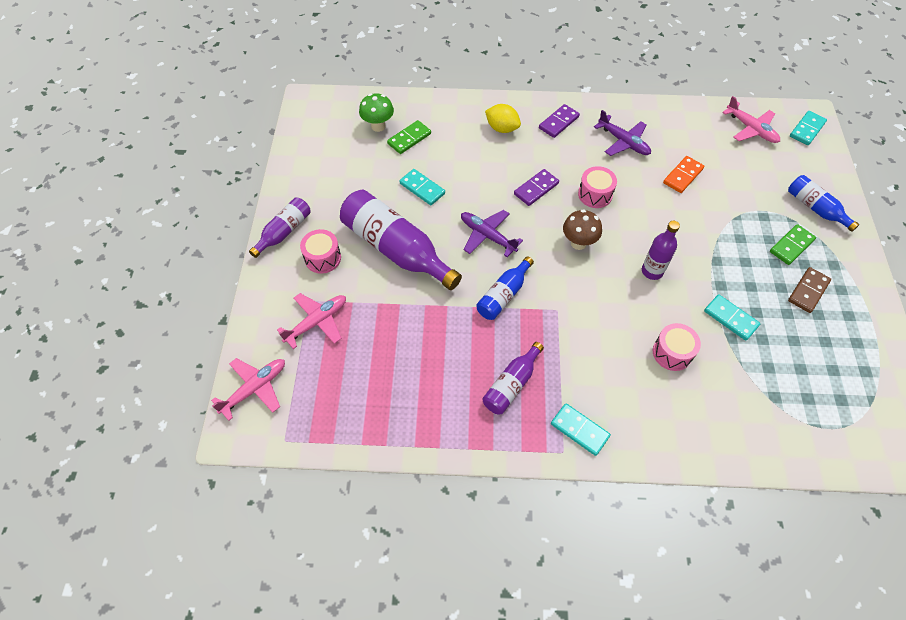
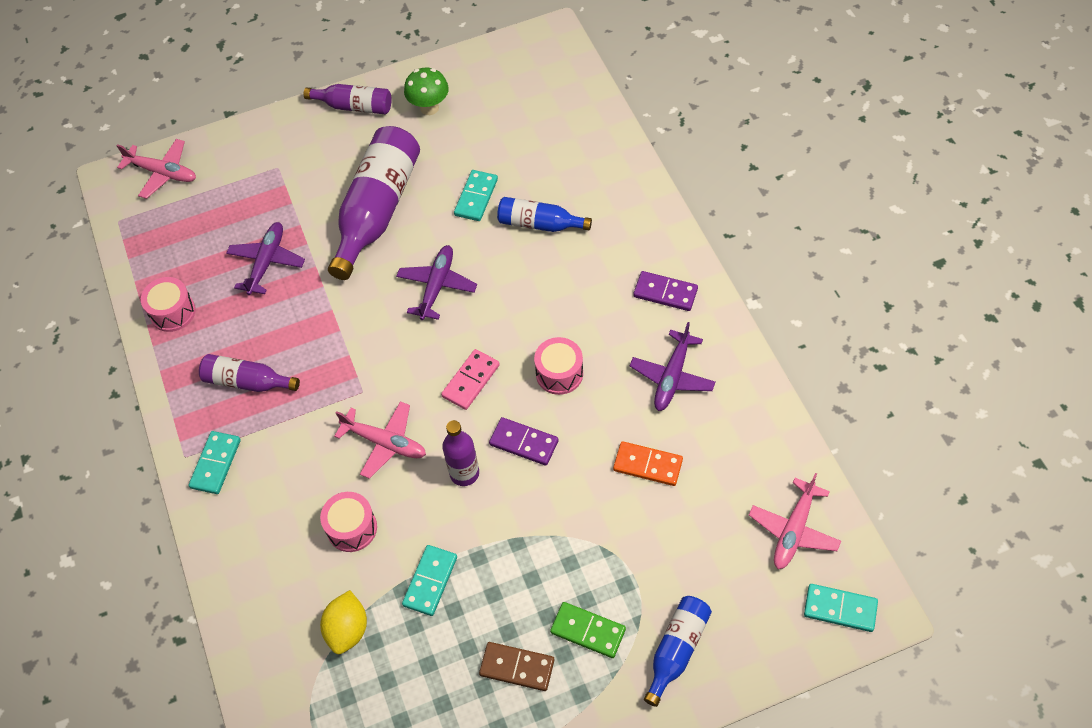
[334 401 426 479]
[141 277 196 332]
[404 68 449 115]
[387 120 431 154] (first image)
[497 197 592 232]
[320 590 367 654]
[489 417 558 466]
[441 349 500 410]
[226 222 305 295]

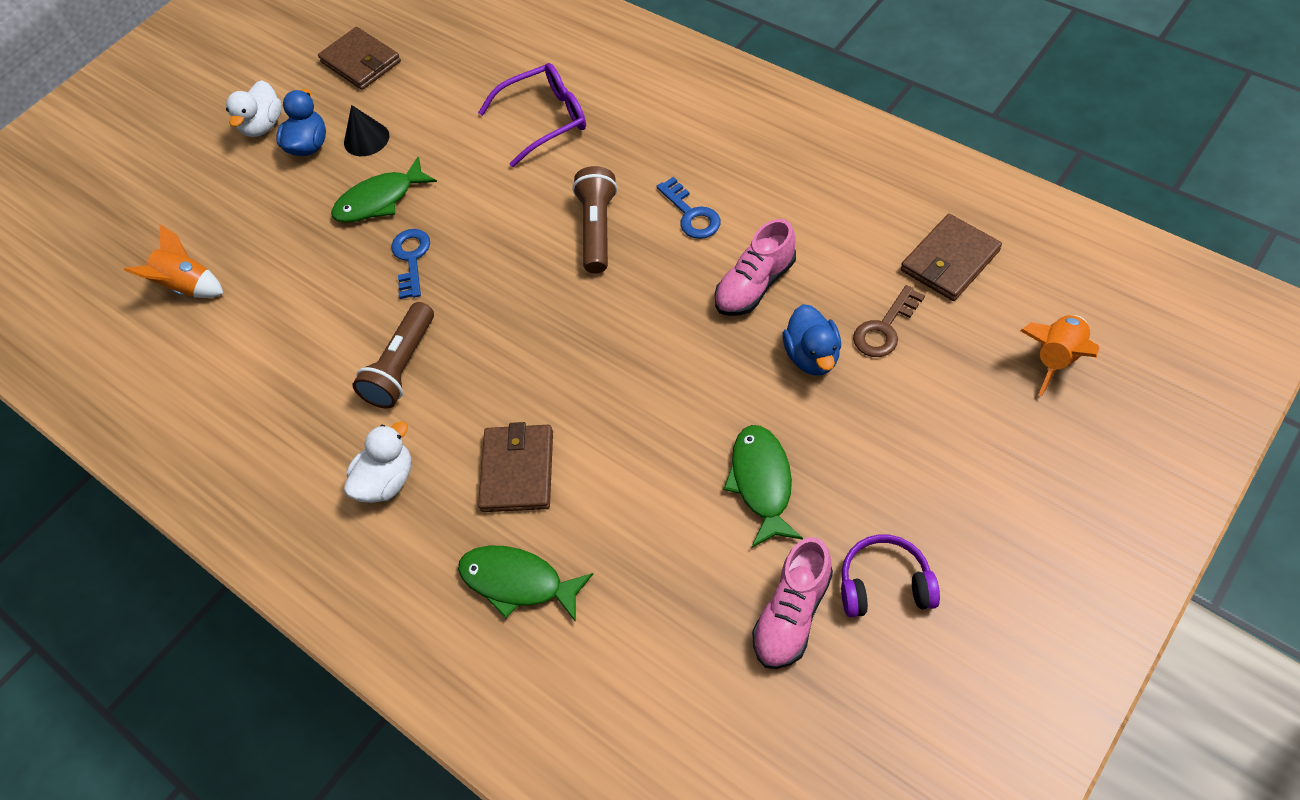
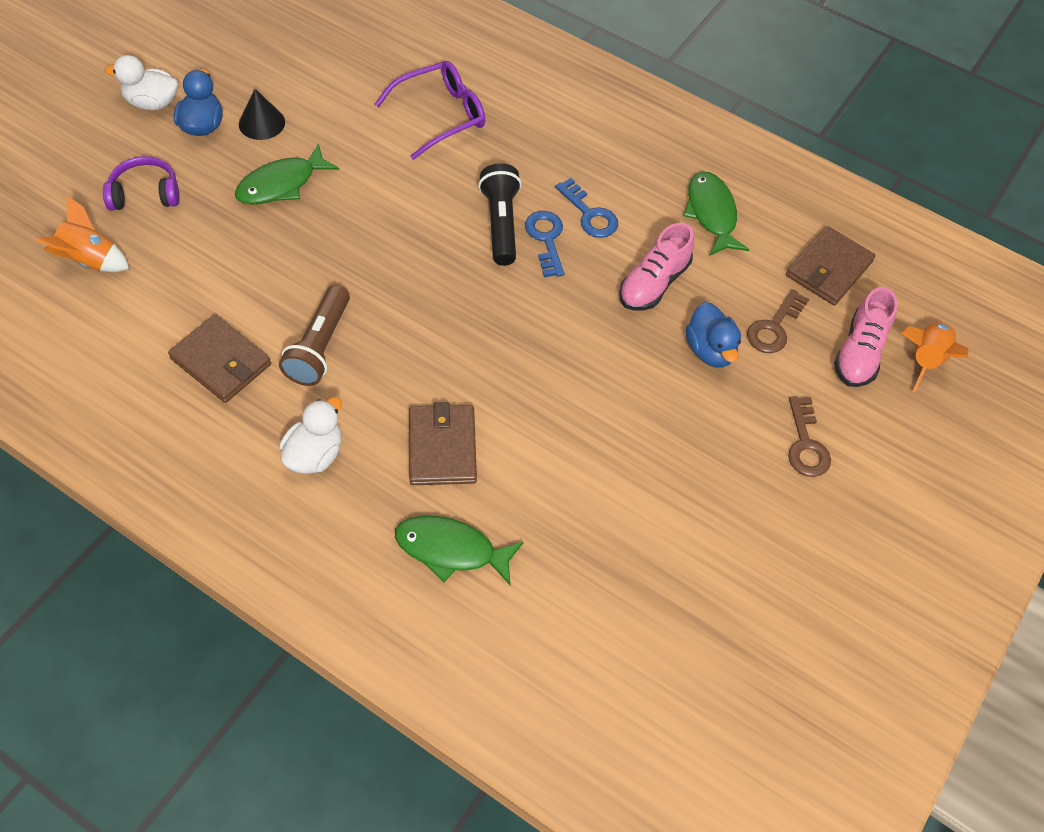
[105 55 178 110]
[168 315 271 403]
[525 211 564 277]
[478 163 521 266]
[683 171 749 256]
[834 287 898 387]
[103 156 179 211]
[788 396 831 477]

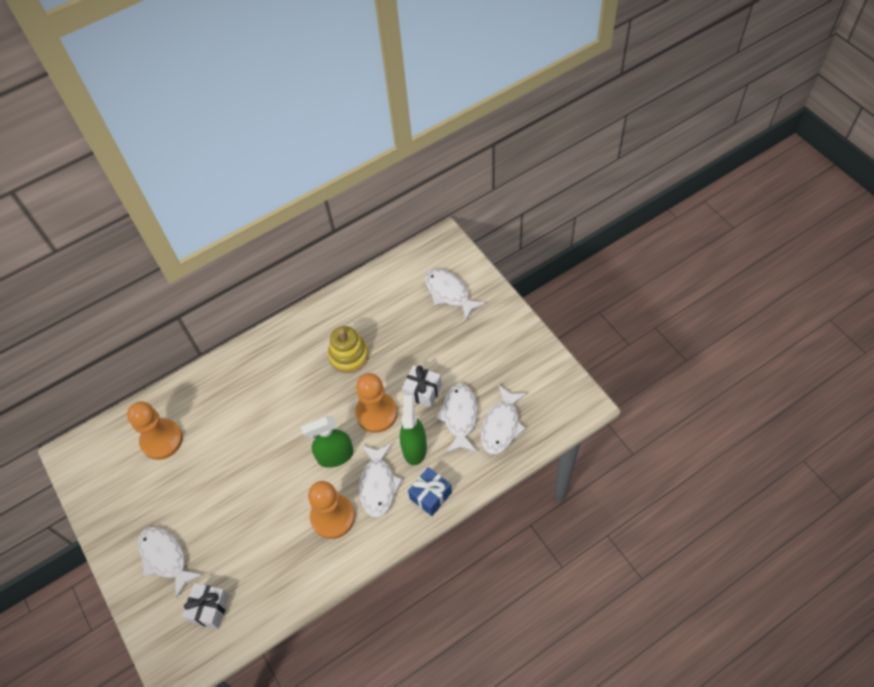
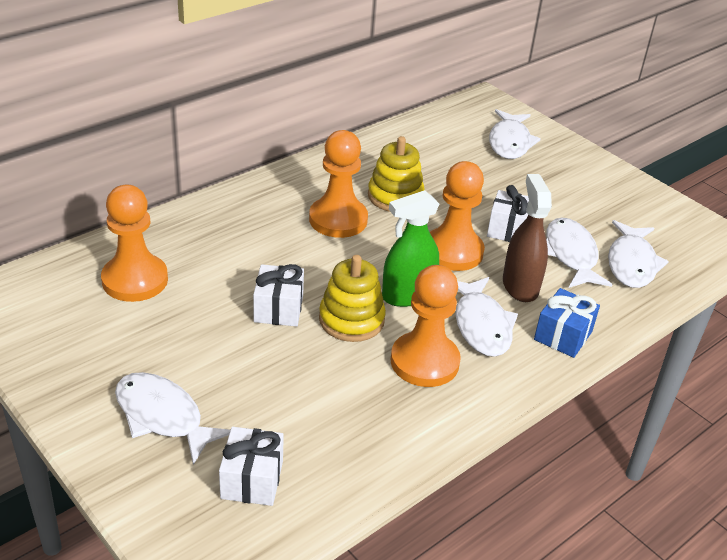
[503 174 552 302]
[489 109 541 159]
[253 264 304 326]
[309 130 368 238]
[319 255 386 342]

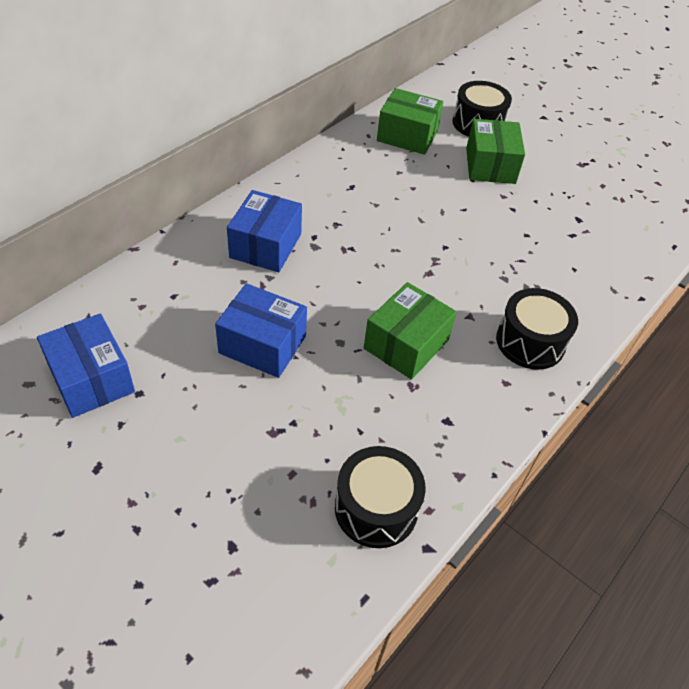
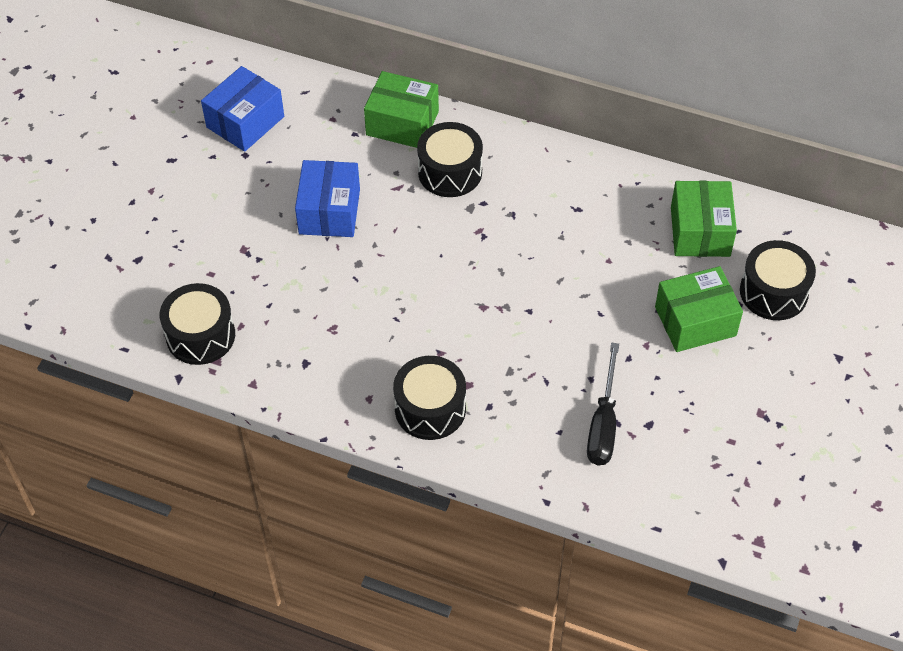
[417 122 483 197]
[364 71 439 148]
[587 343 619 466]

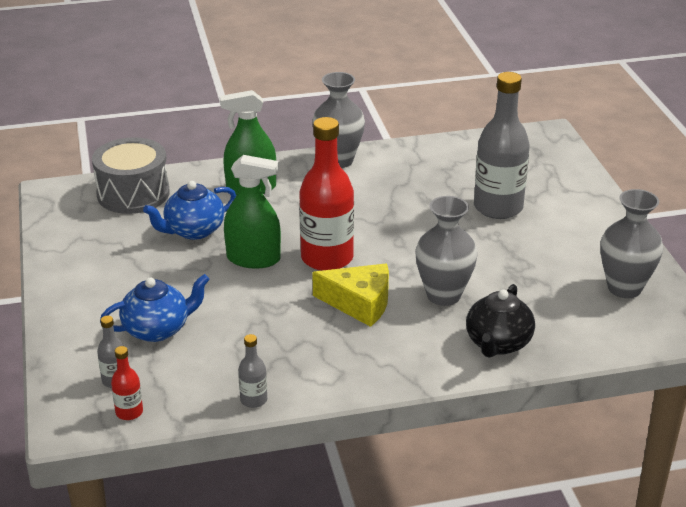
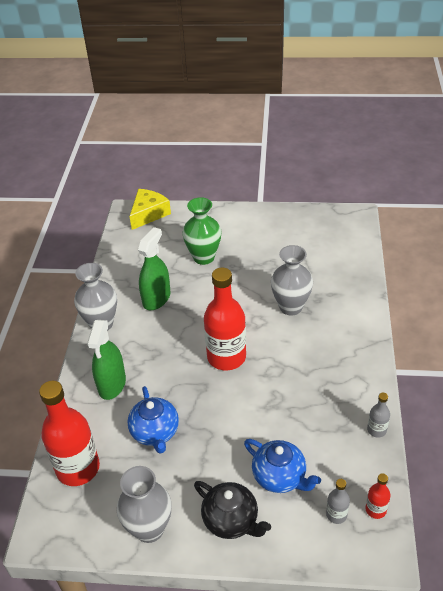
[39 381 100 486]
[244 439 321 493]
[138 227 171 310]
[129 189 171 230]
[194 481 271 539]
[183 197 221 265]
[117 466 171 543]

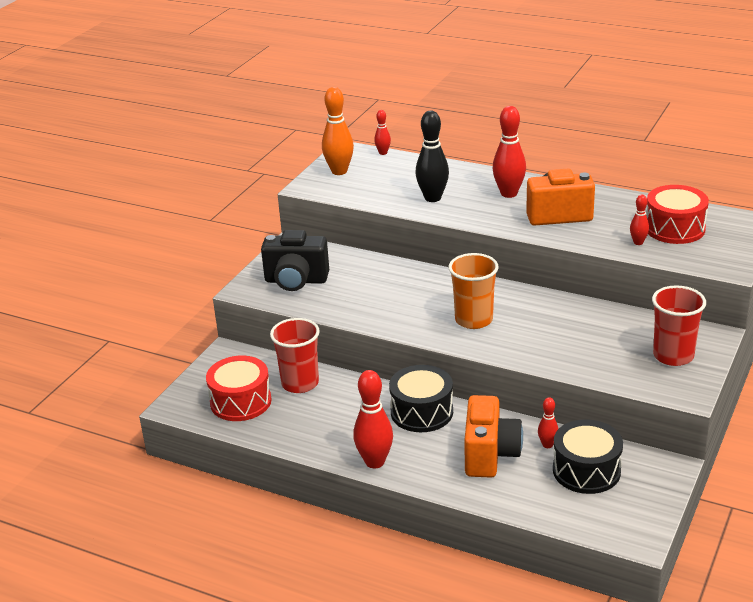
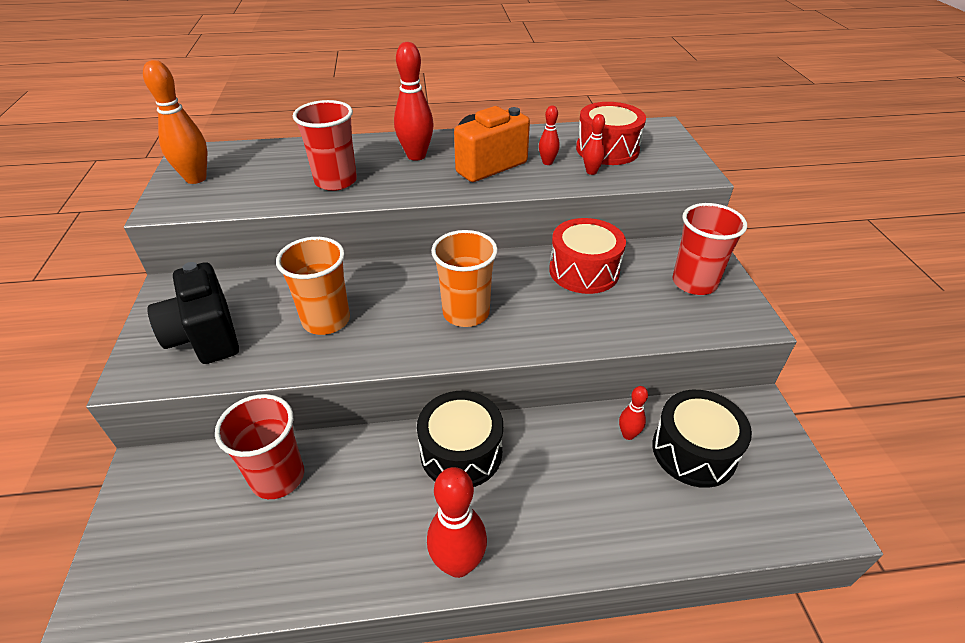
[549 218 626 294]
[147 262 239 364]
[539 105 560 165]
[293 100 357 191]
[464 395 523 478] (first image)
[276 237 350 335]

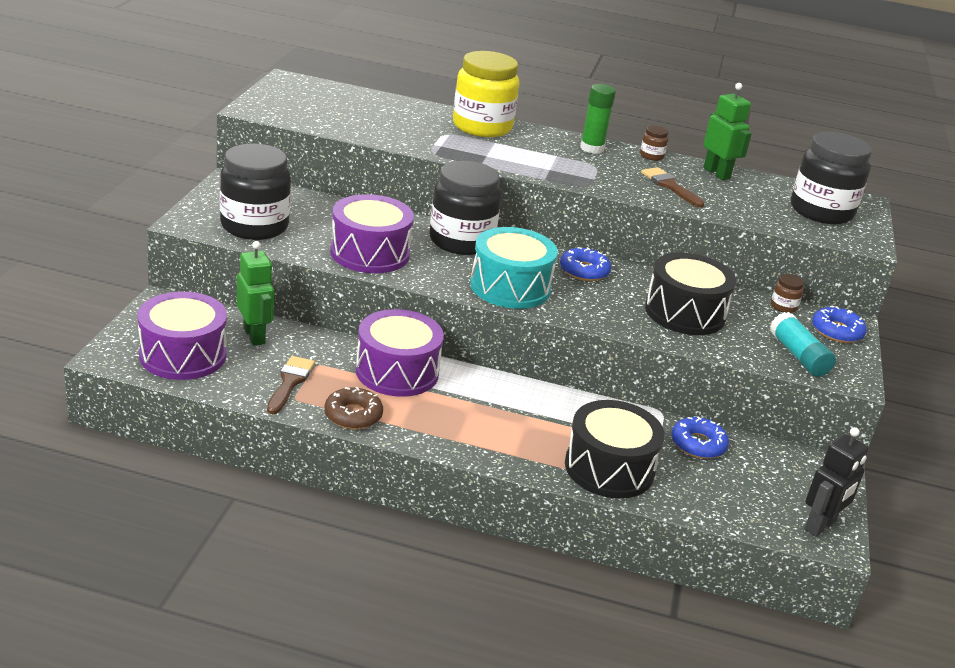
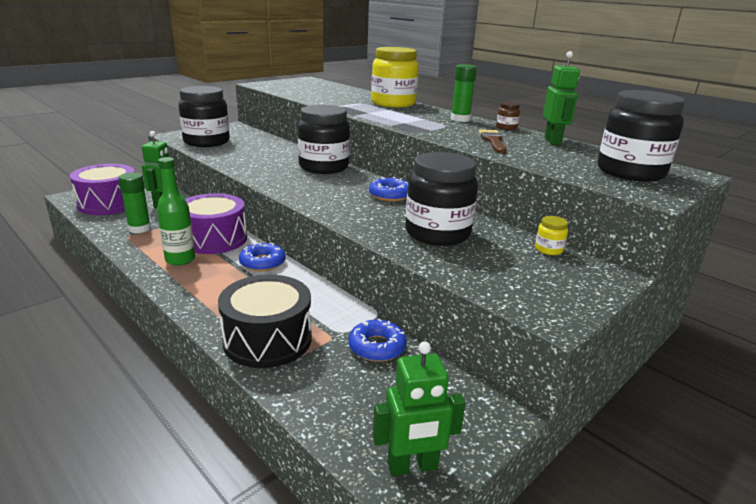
[118 172 151 233]
[324 387 383 429] (first image)
[330 194 414 273] (first image)
[470 227 558 309] (first image)
[405 152 478 246]
[770 312 836 377] (first image)
[535 216 568 255]
[373 341 466 476]
[239 243 285 271]
[157 157 195 266]

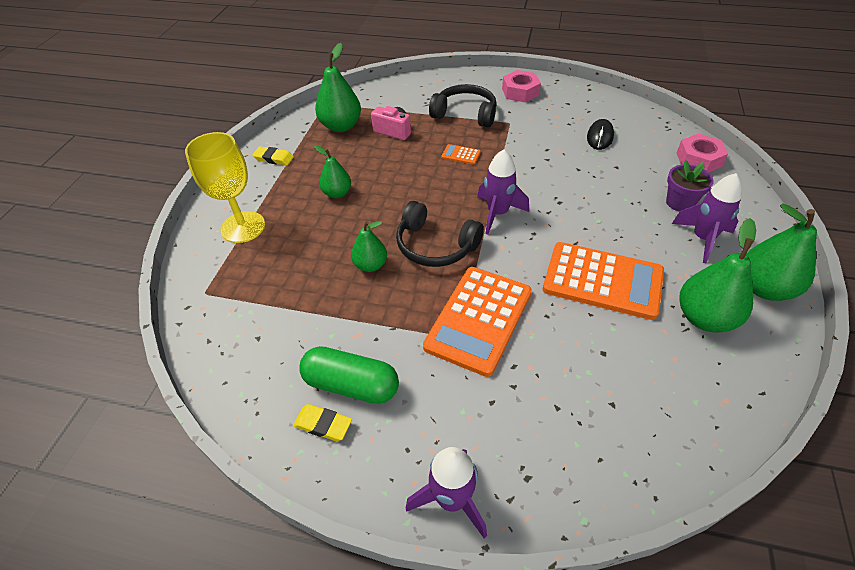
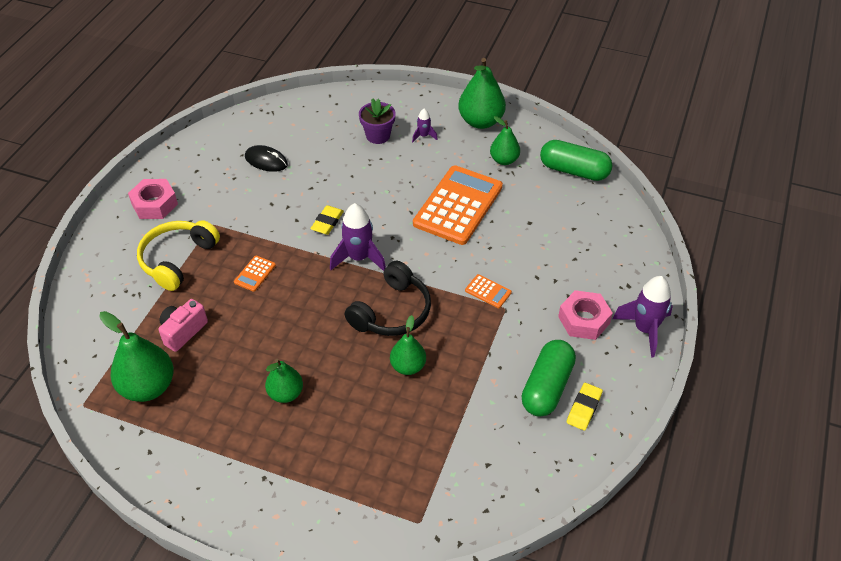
[185 132 265 243] (first image)
[310 205 344 235]
[465 274 512 308]
[137 220 220 291]
[412 109 438 142]
[558 290 613 340]
[490 116 520 165]
[540 140 613 181]

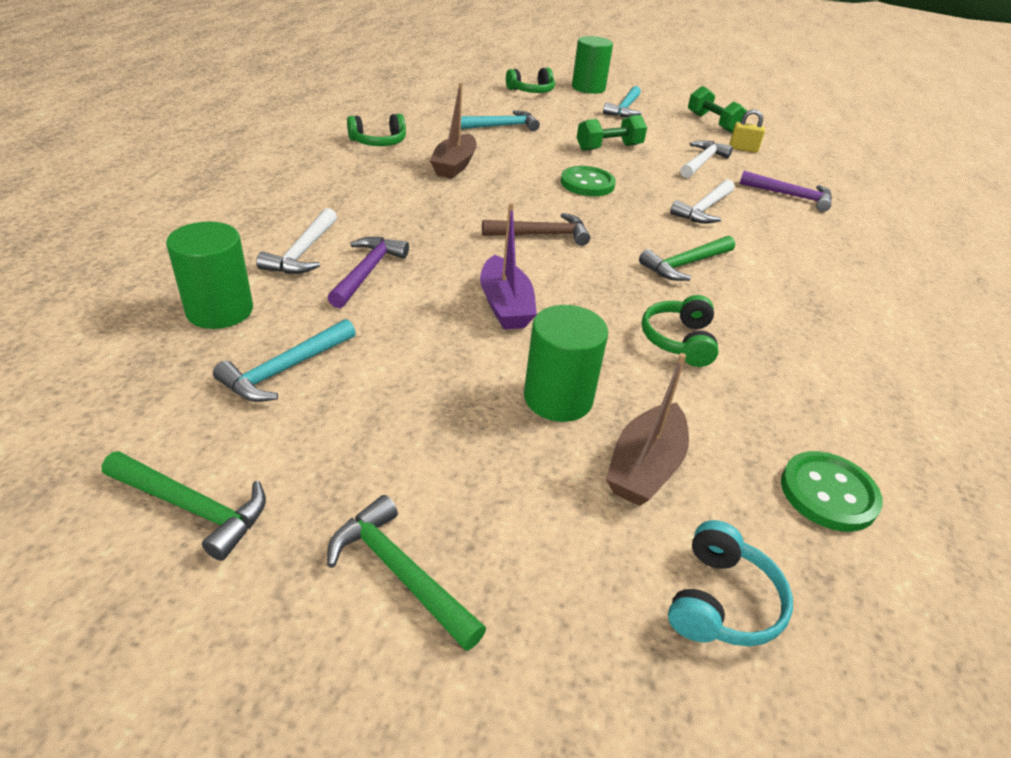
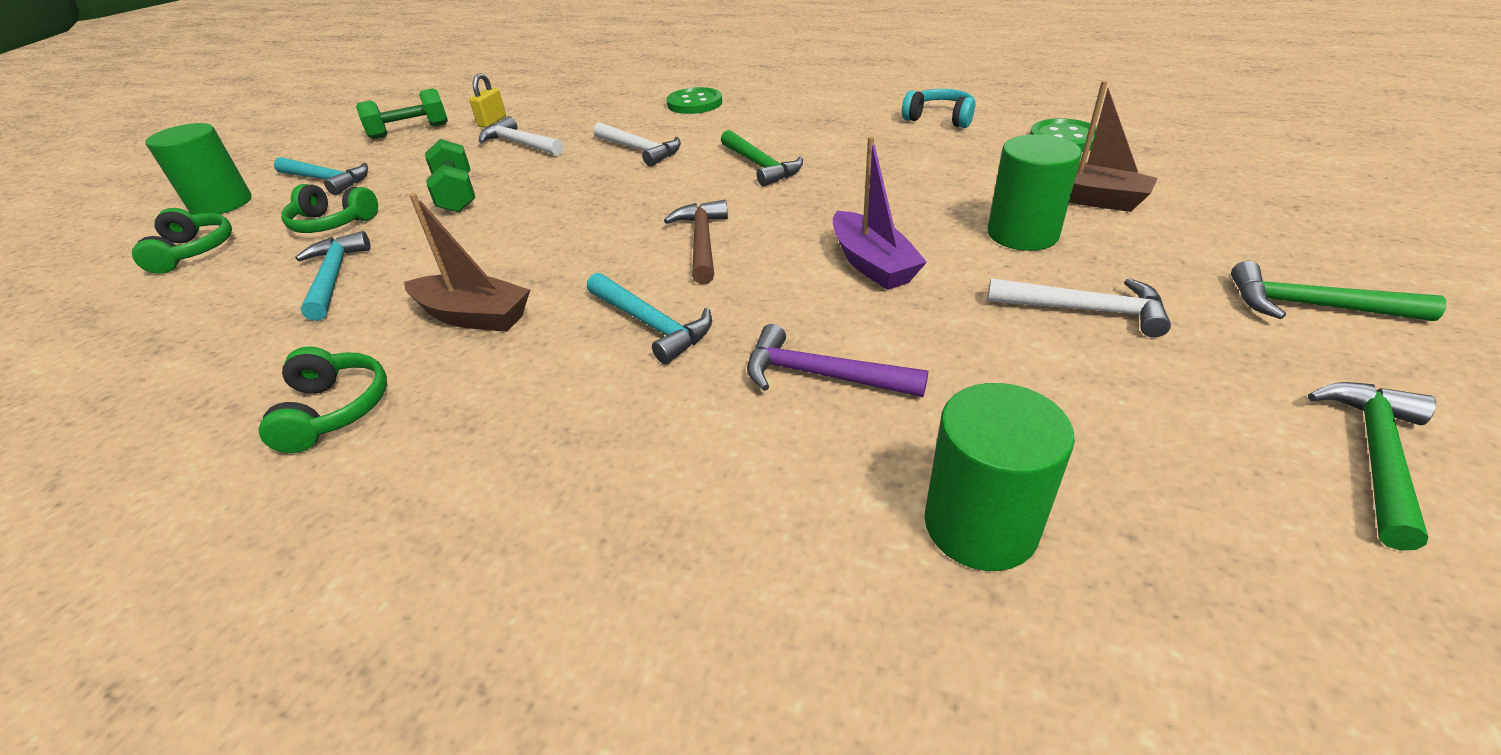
[587 273 712 364]
[987 278 1171 338]
[1231 261 1446 321]
[833 136 927 290]
[667 87 722 114]
[281 184 378 233]
[902 89 976 128]
[739 171 832 212] (first image)

